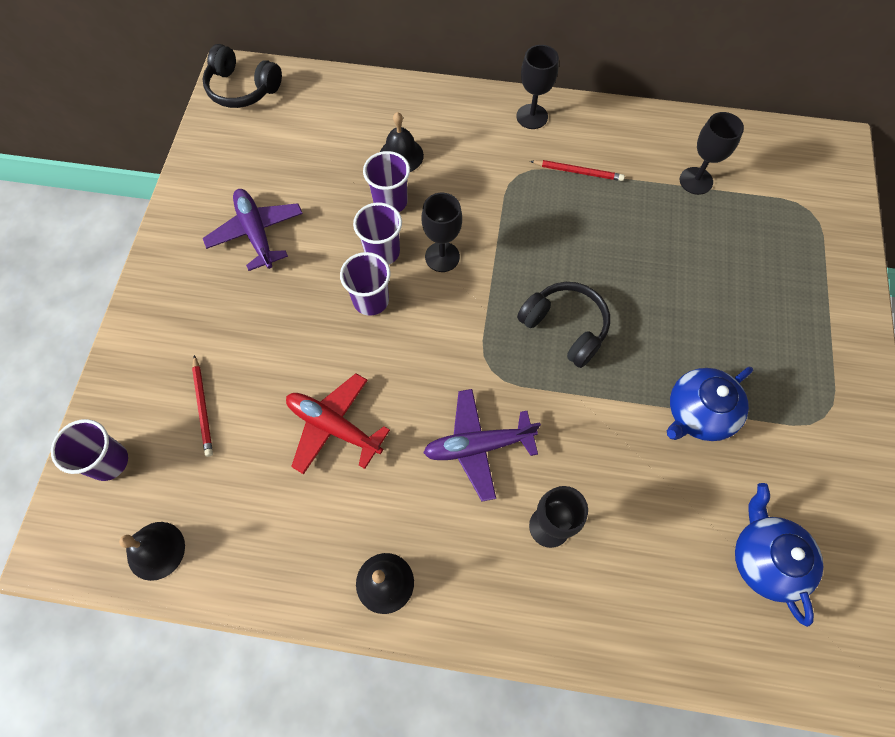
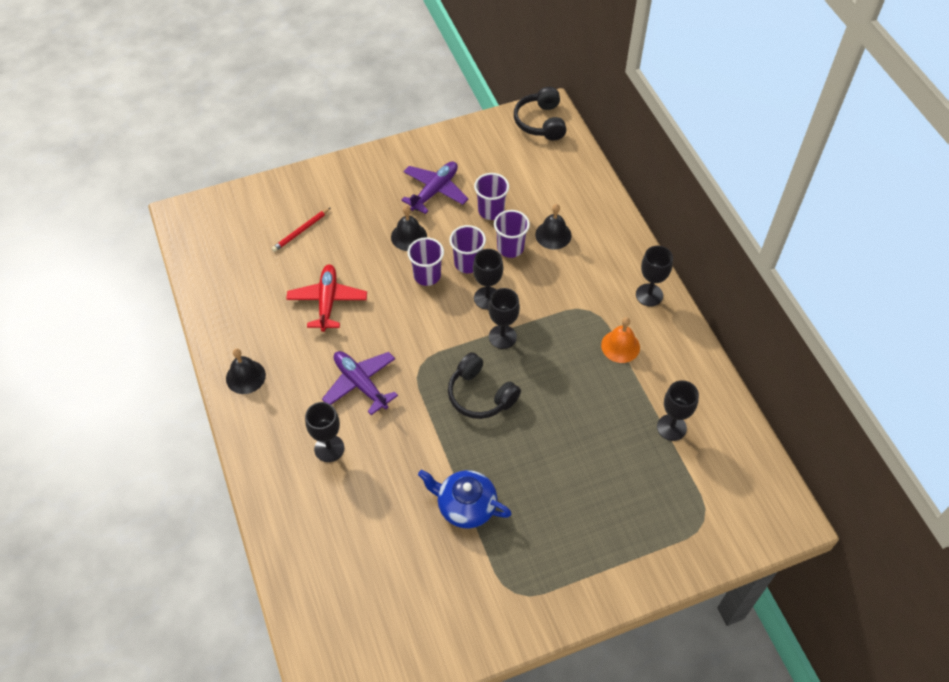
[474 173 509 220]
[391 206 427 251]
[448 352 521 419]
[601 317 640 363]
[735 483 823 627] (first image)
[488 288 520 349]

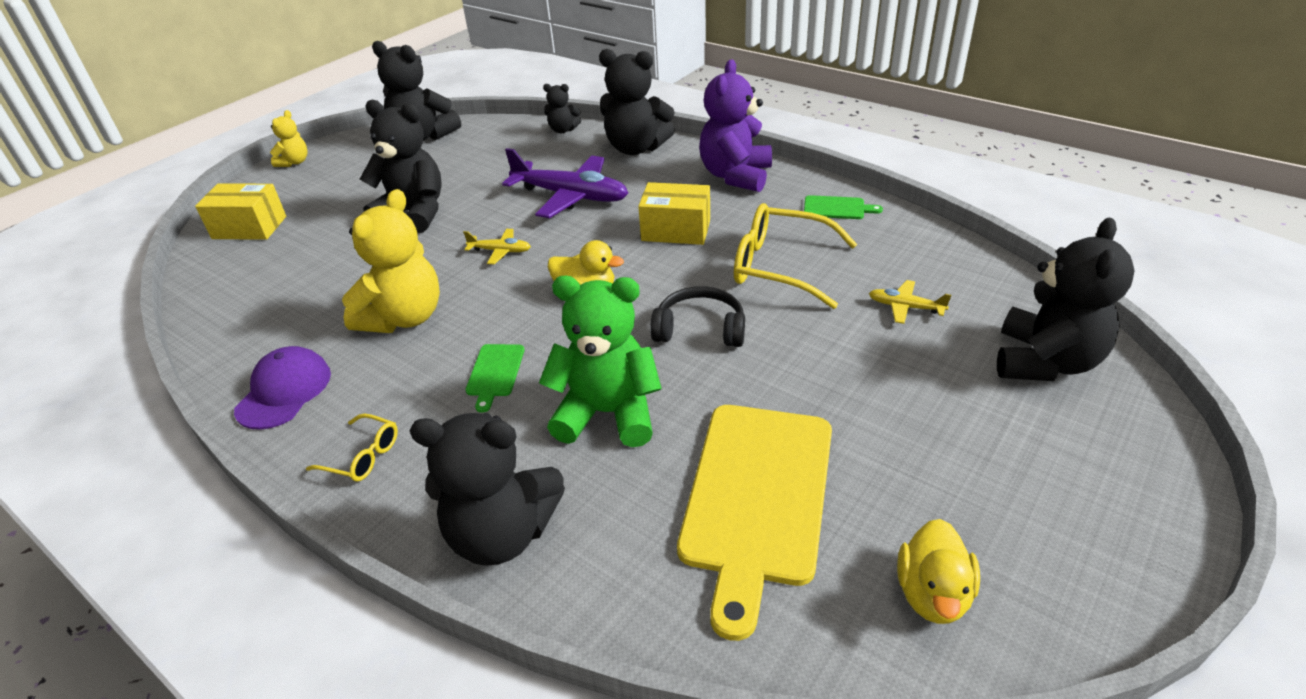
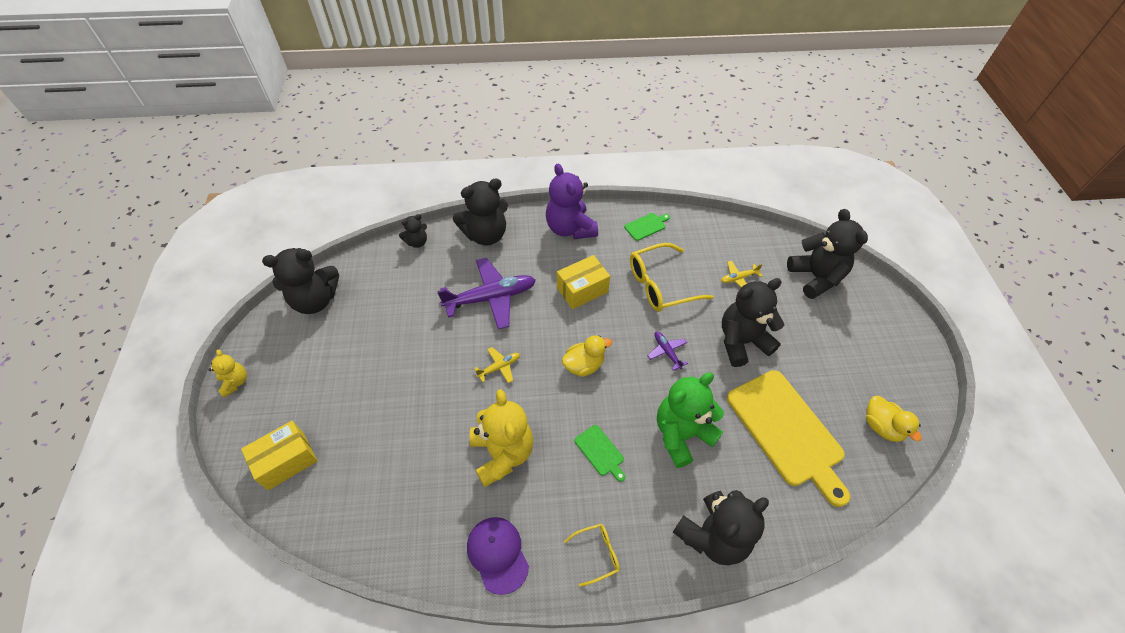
[722 278 785 367]
[647 332 688 371]

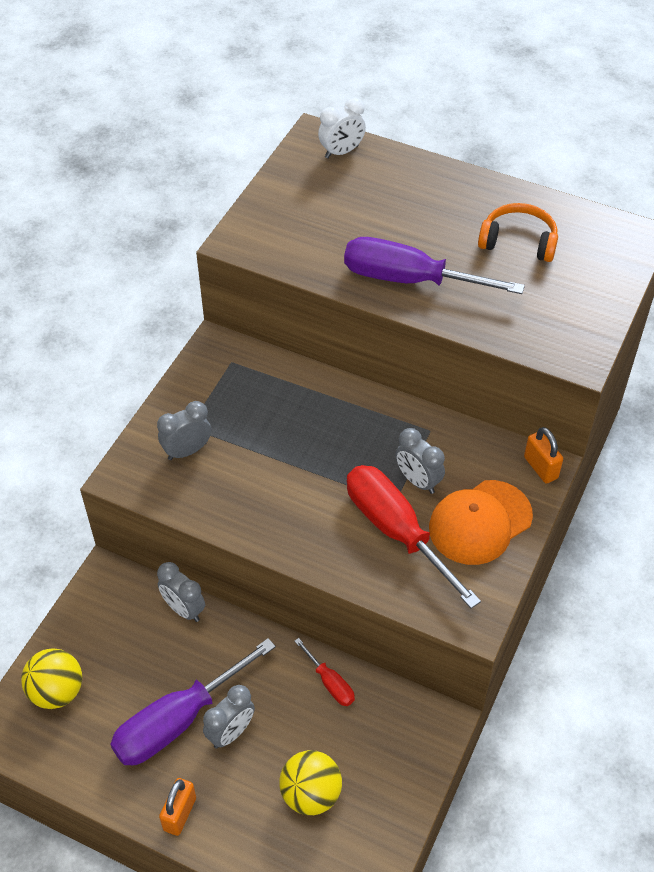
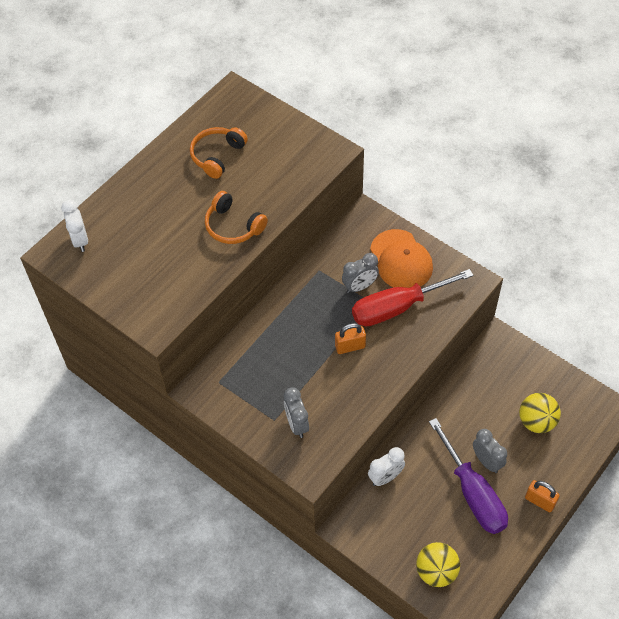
[368 447 405 486]
[294 638 355 706] (first image)
[205 191 268 244]
[335 323 366 354]

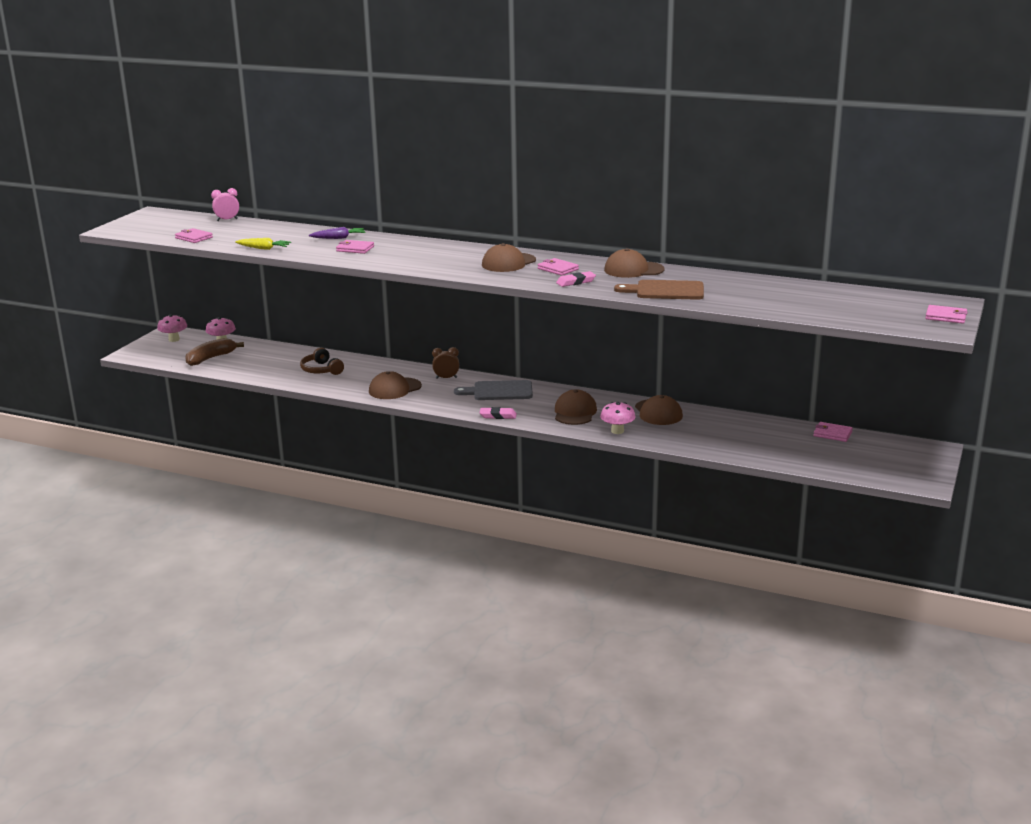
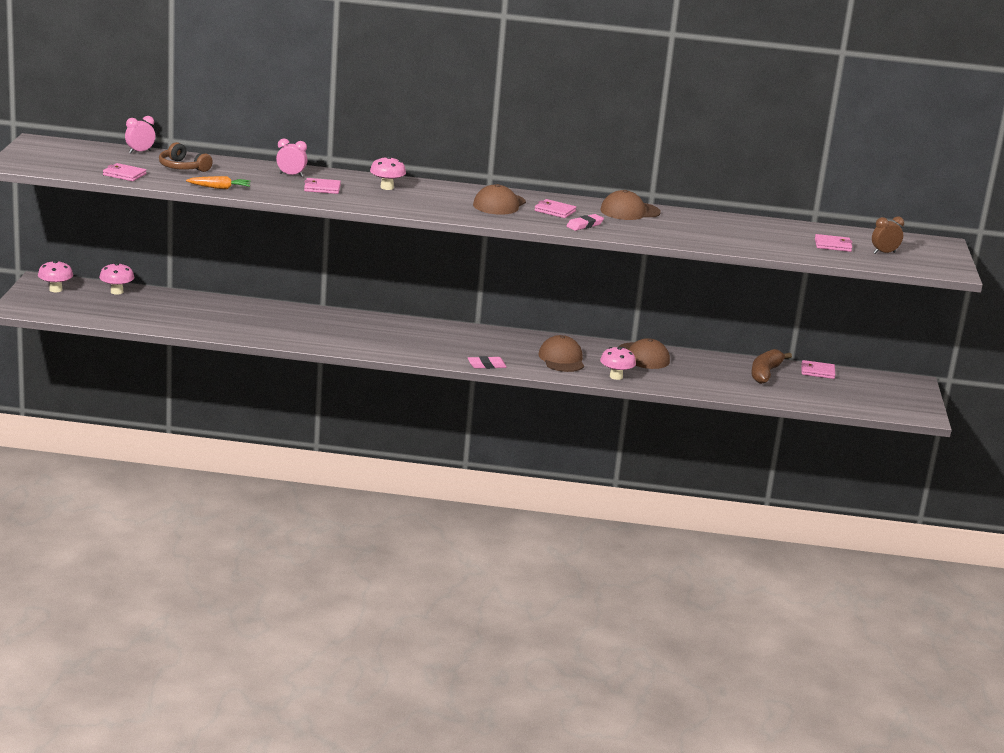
[751 349 792 384]
[186 176 250 189]
[159 142 213 172]
[276 138 307 177]
[369 371 422 399] (first image)
[872 217 904 254]
[454 380 533 400] (first image)
[614 280 704 300] (first image)
[815 234 853 252]
[370 156 406 190]

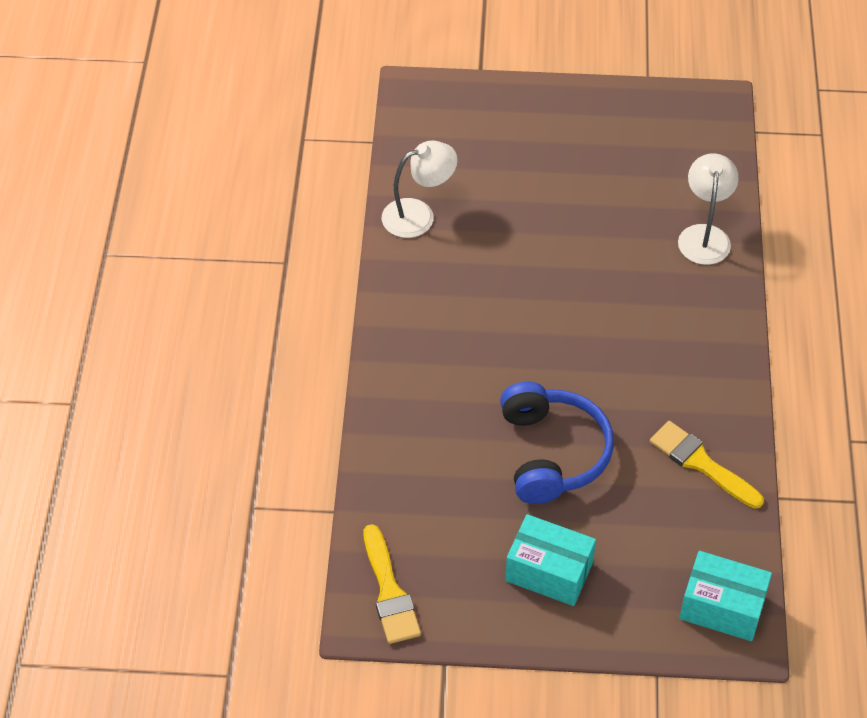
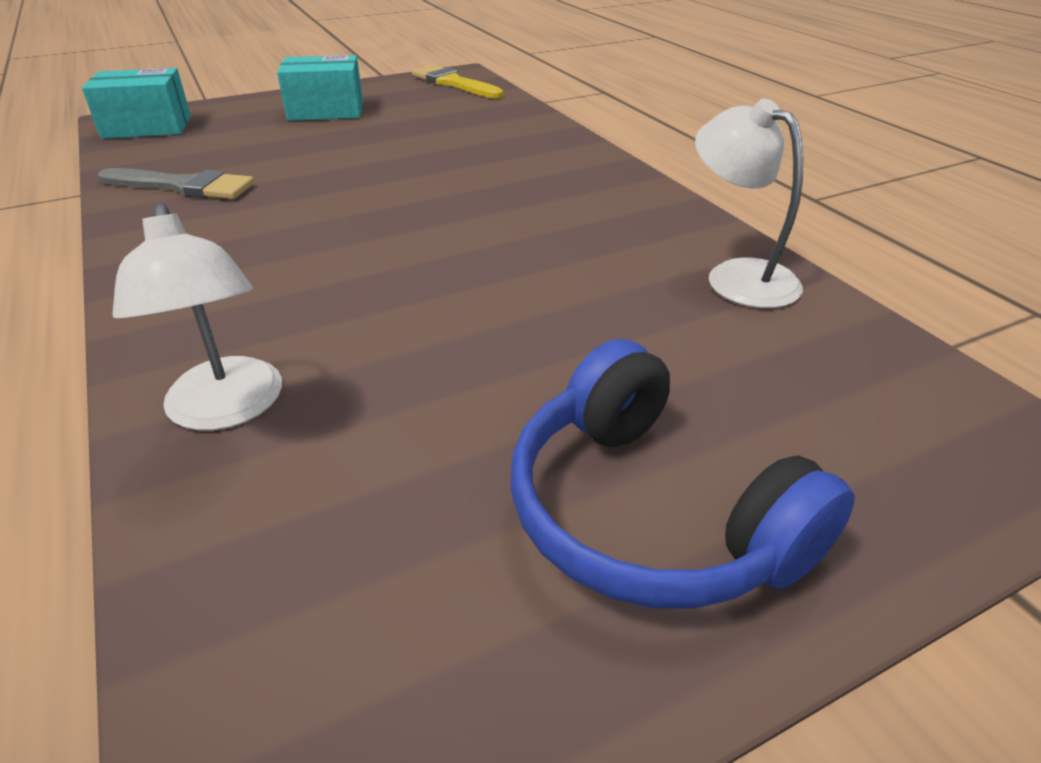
[695 99 803 308]
[511 339 855 609]
[98 168 254 199]

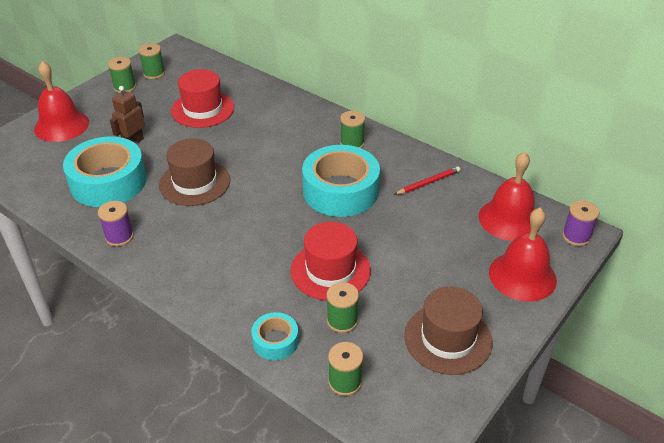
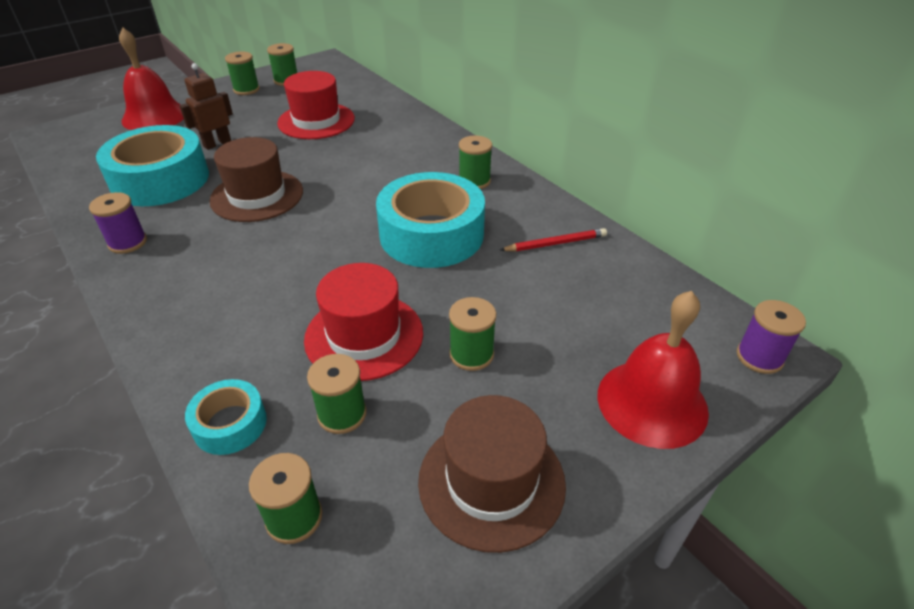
[479 152 541 241] (first image)
[449 297 497 371]

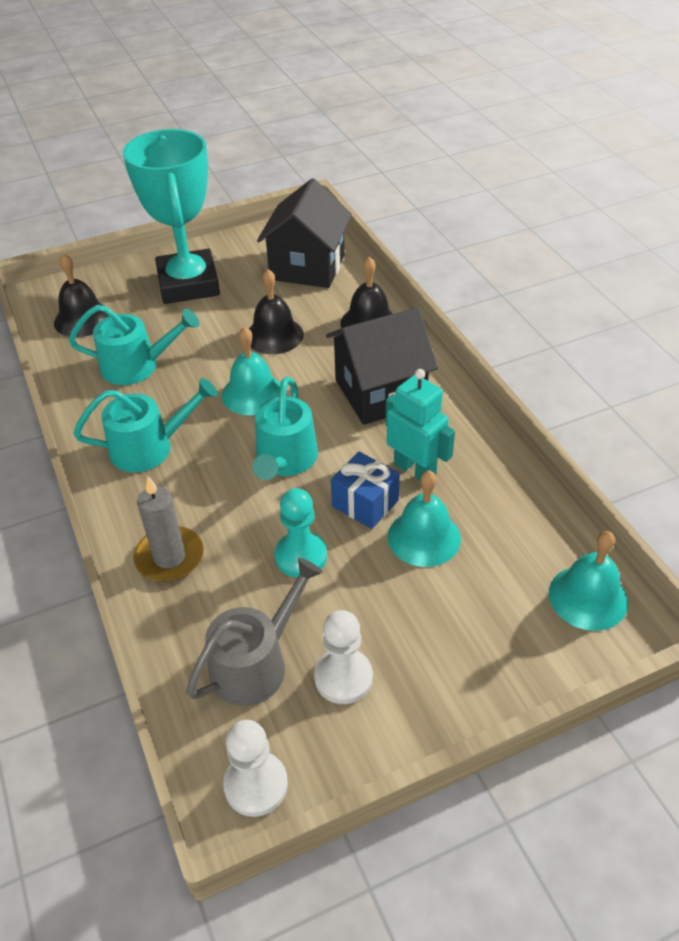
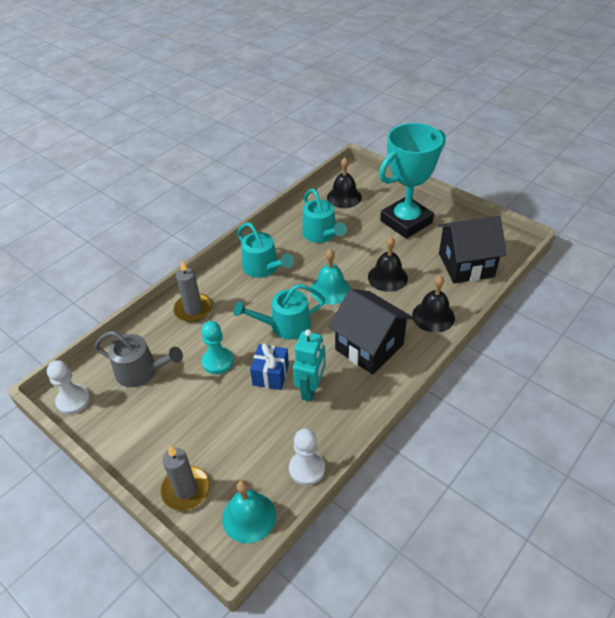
[289 429 325 486]
[388 470 461 567] (first image)
[160 446 210 511]

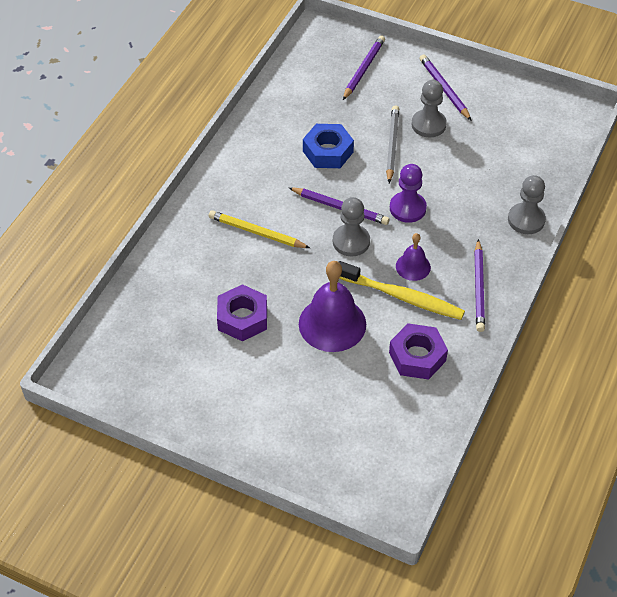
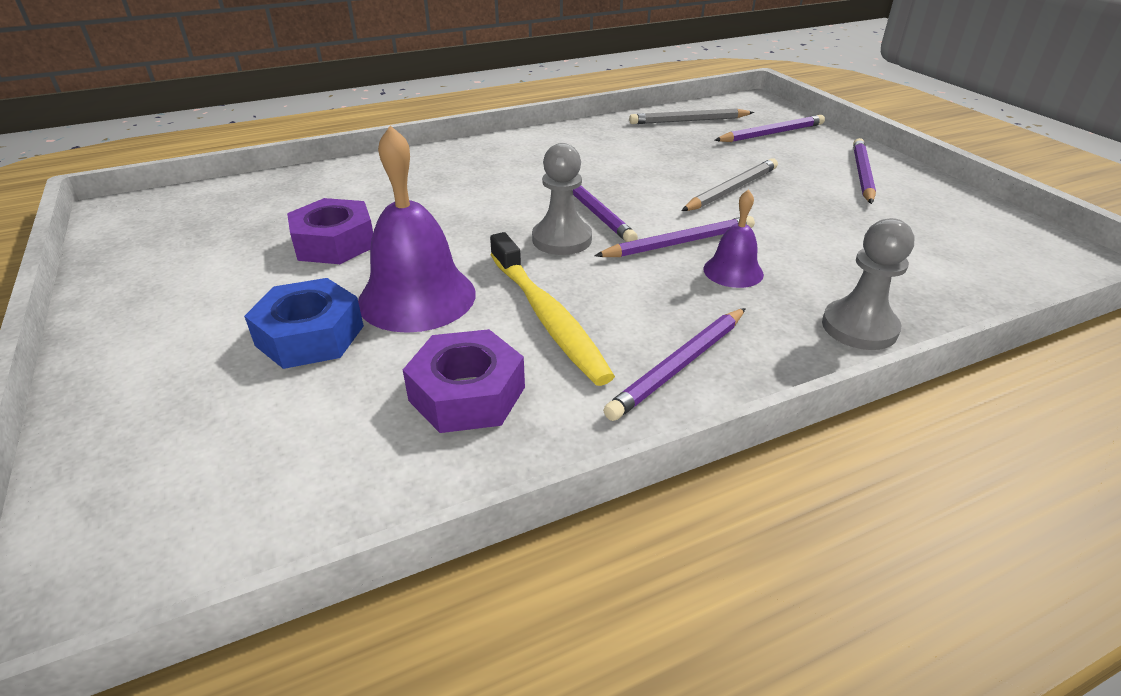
[209 210 310 248] (first image)
[244 278 364 369]
[594 216 755 257]
[703 189 764 288]
[412 80 447 137] (first image)
[629 108 754 124]

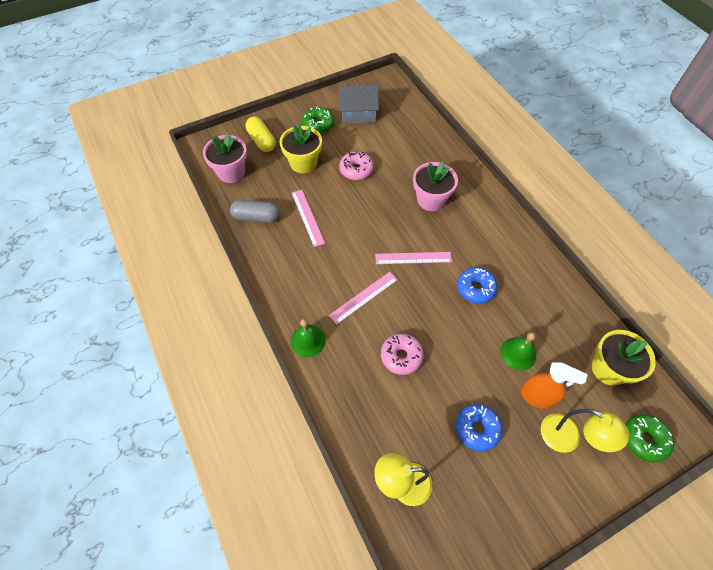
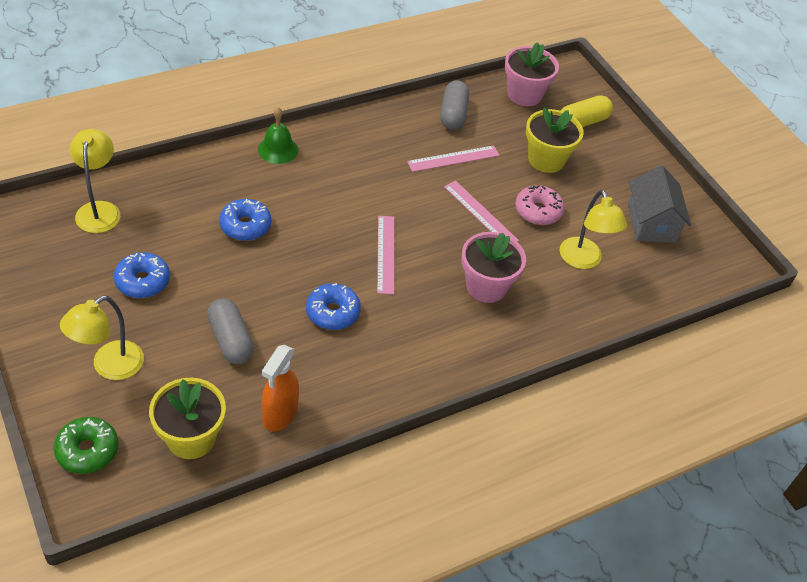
[302 107 334 133] (first image)
[444 181 519 242]
[219 199 271 241]
[207 298 254 364]
[261 345 299 431]
[560 190 627 269]

